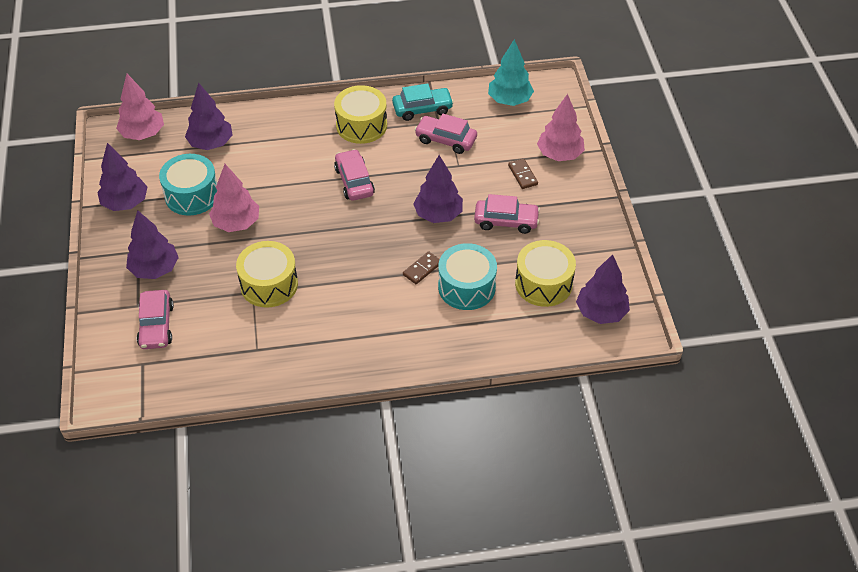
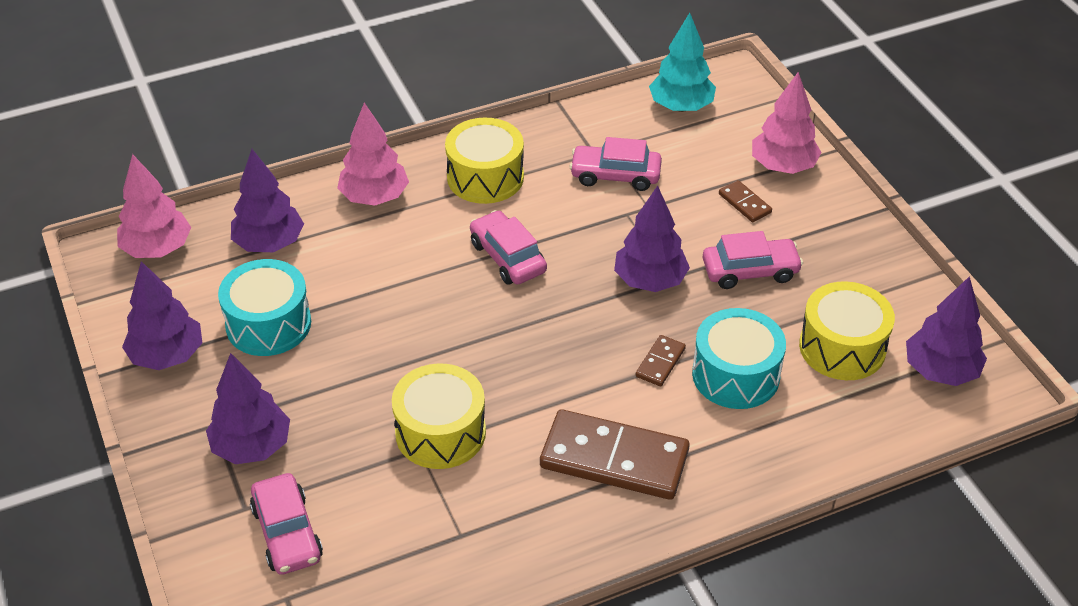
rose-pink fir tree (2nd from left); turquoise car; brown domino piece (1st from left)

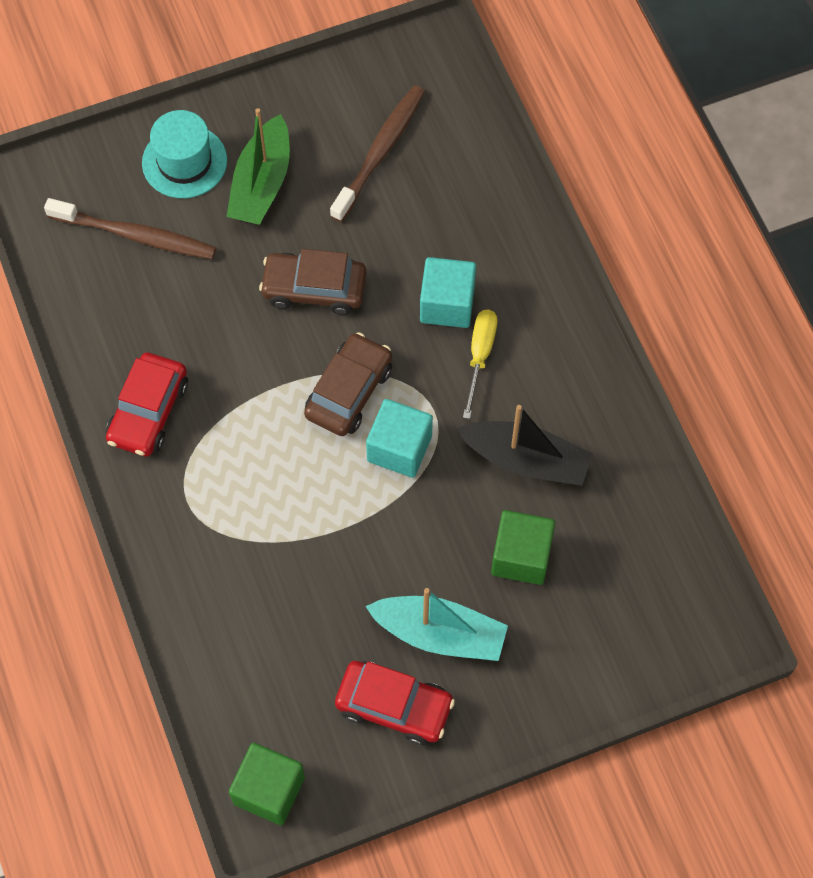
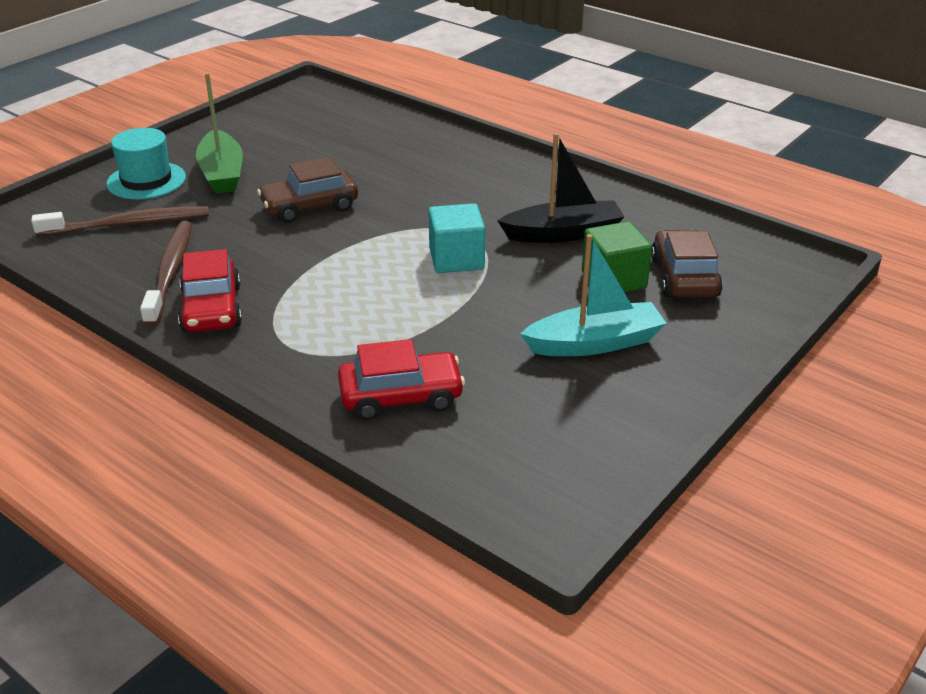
leaf-green cube (1st from left in the first image); brown car (2nd from left); brown dental brush (2nd from left); crimson car (2nd from left); turquoise cube (2nd from left in the first image); bright yellow flat screwdriver

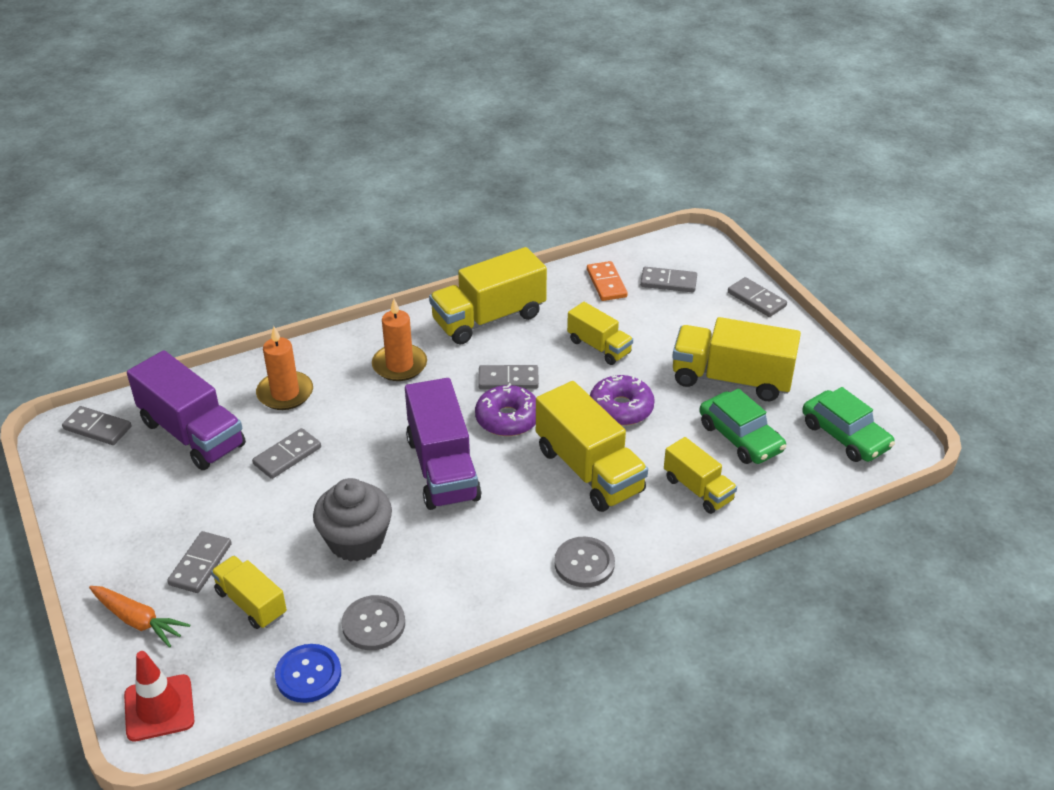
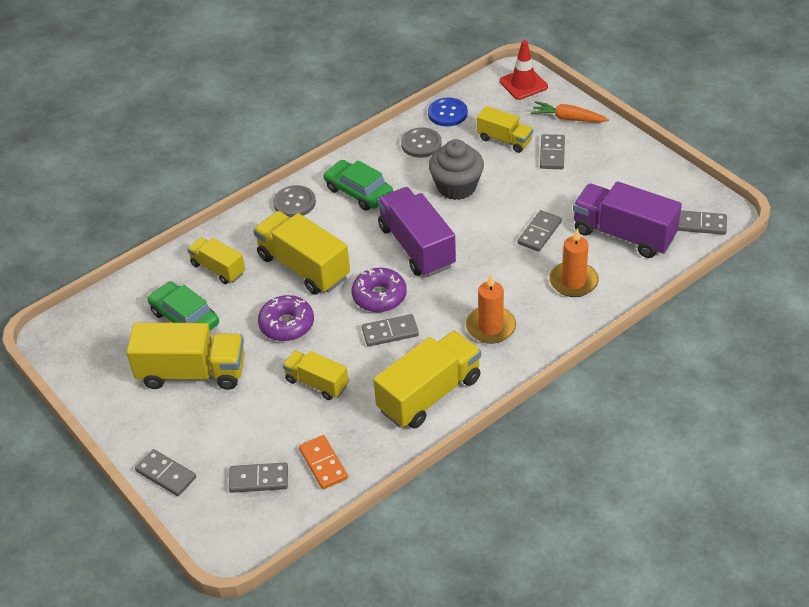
leaf-green car (2nd from left)

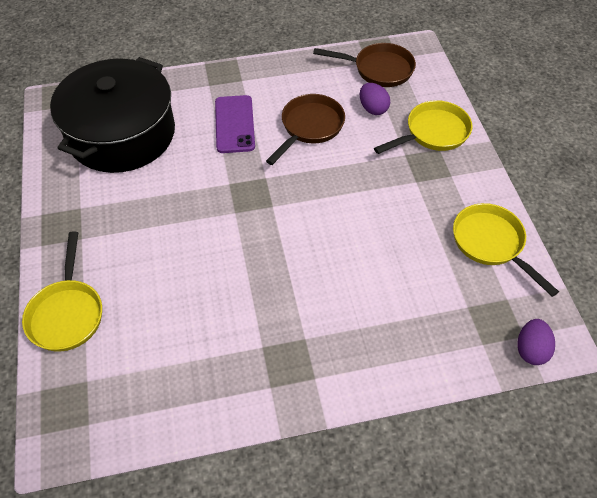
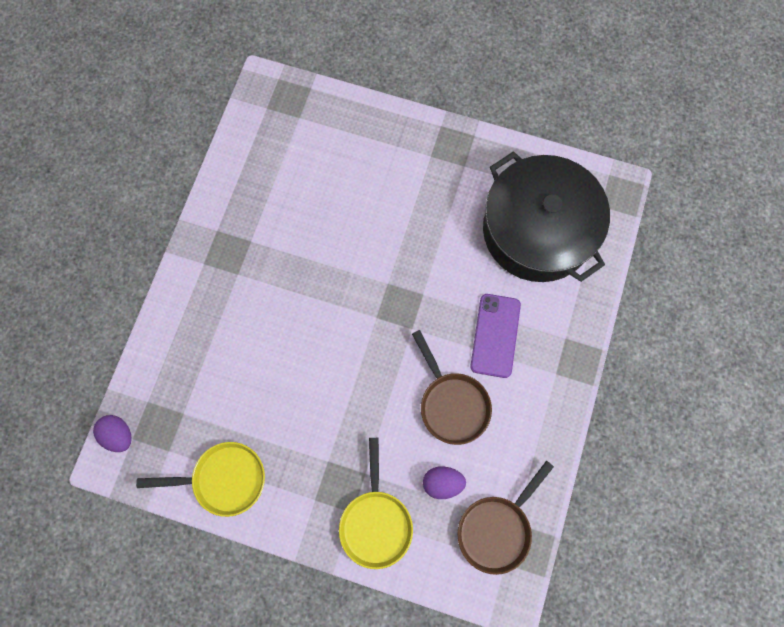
bright yellow pan (1st from left in the first image); violet phone

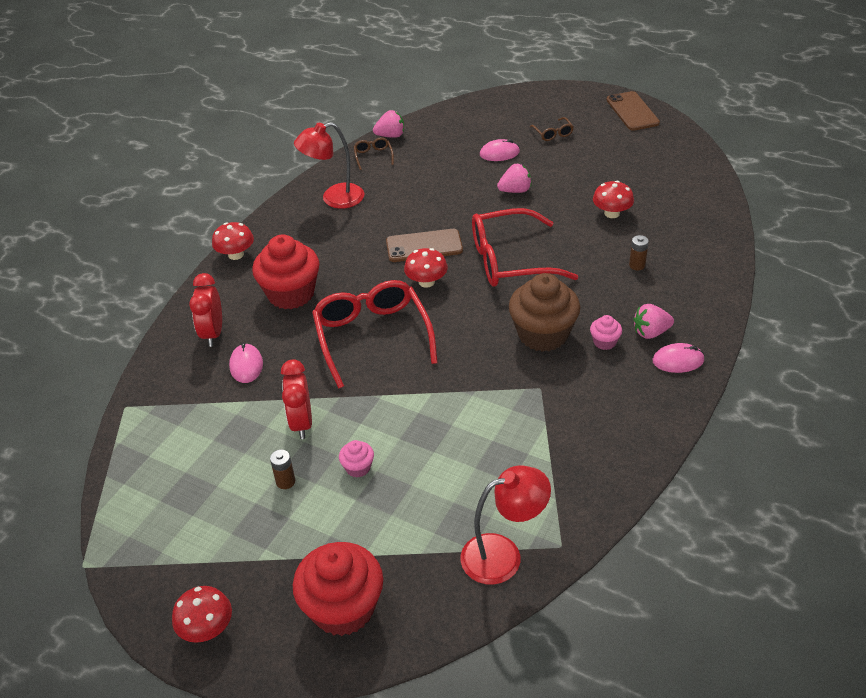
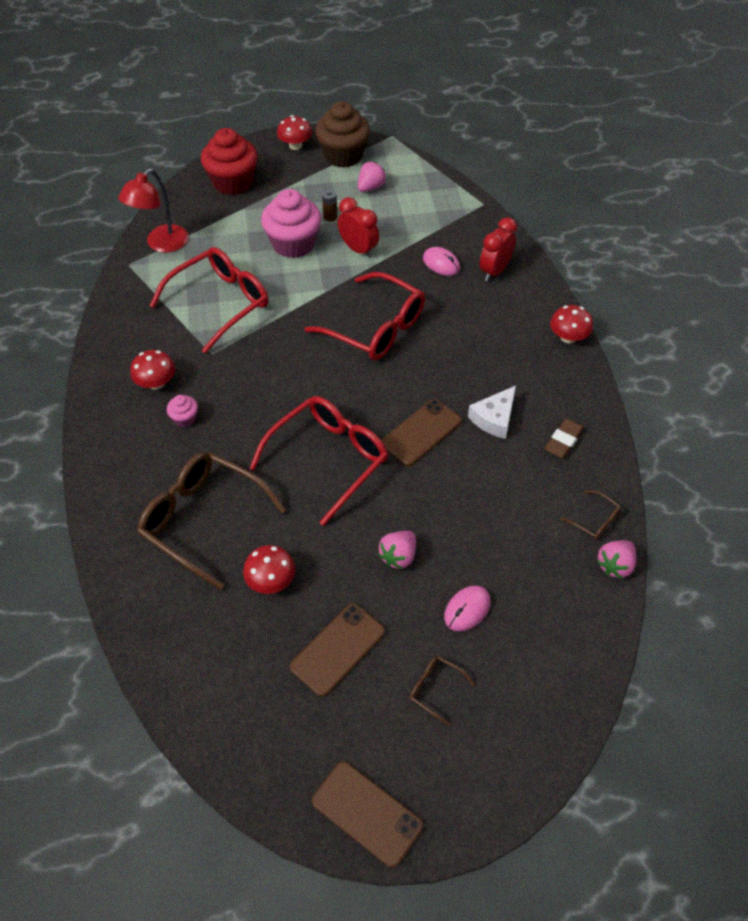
crimson clock (2nd from left); crimson muffin (1st from left in the first image); brown gum eraser; rose-pink muffin (2nd from left); crimson mushroom (1st from left); brown muffin; brown eyeglasses (1st from left); rose-pink strawberry (1st from left); rose-pink computer mouse (3rd from left in the first image); crimson eyeglasses (1st from left); brown phone (1st from left); snow-white cheese wedge

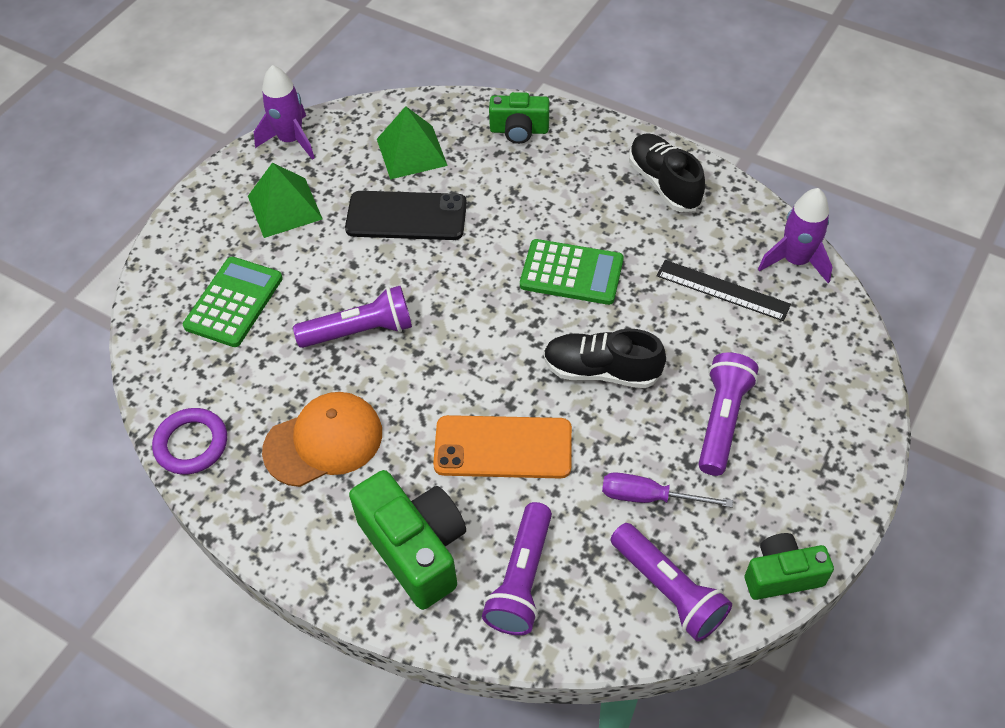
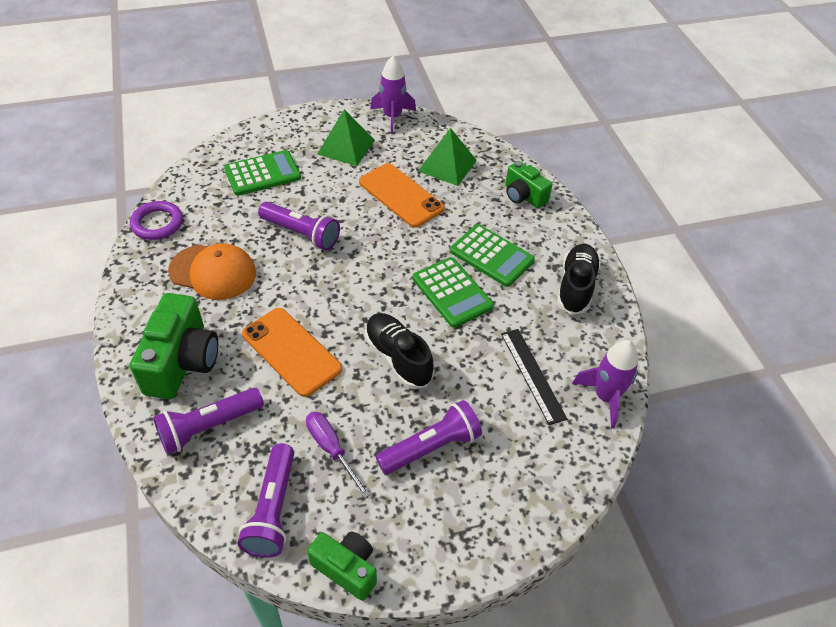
bright orange phone (2nd from left); leaf-green calculator (3rd from left)

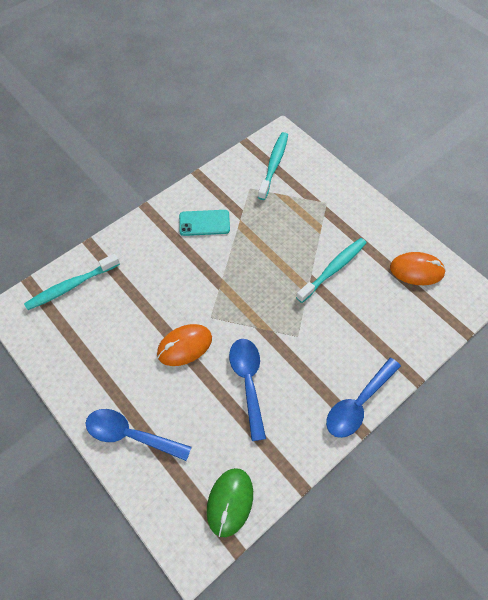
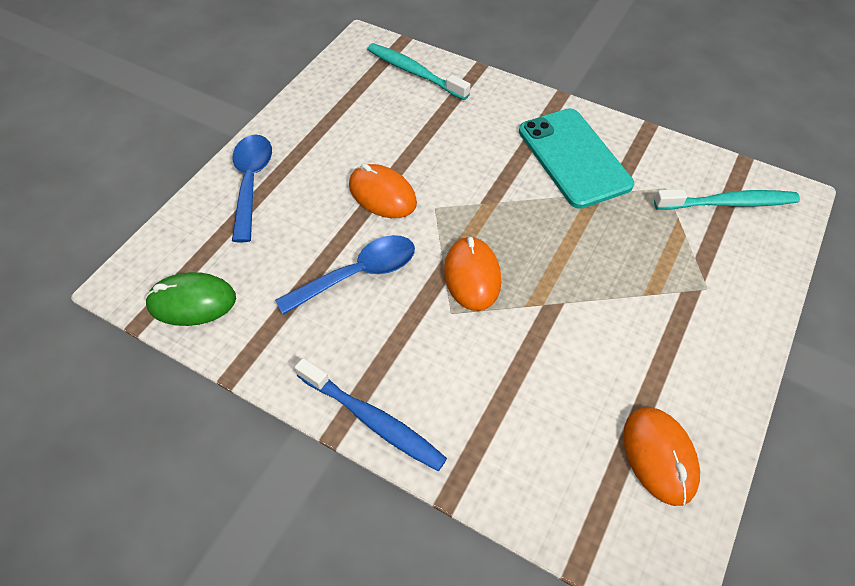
turquoise phone; turquoise dental brush (3rd from left in the first image); blue dental brush; bright orange computer mouse (2nd from left)

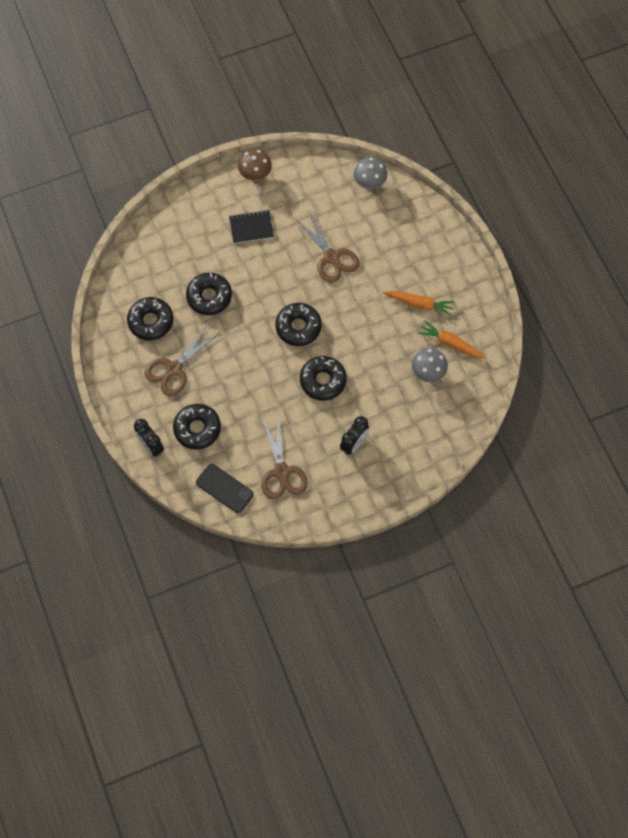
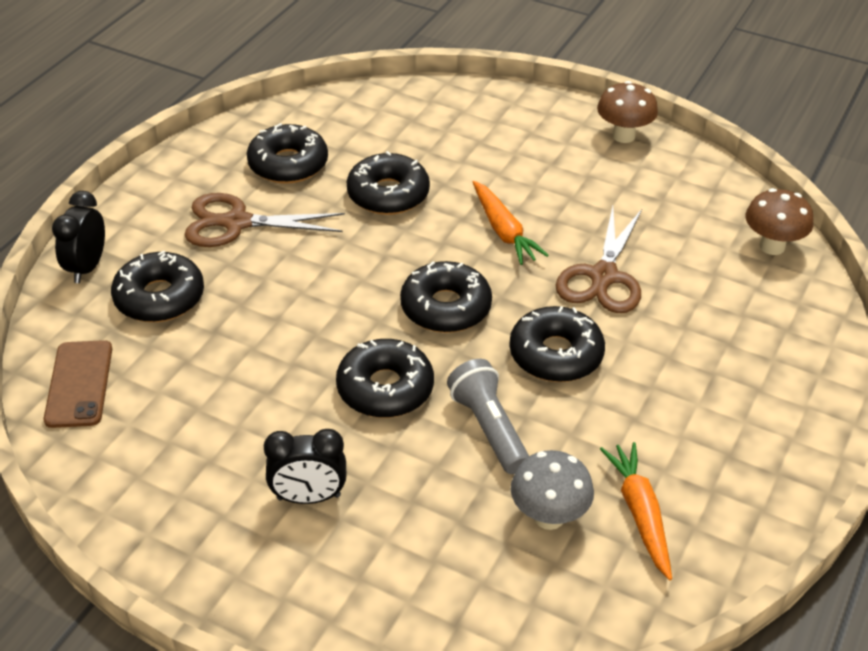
brown phone; black notepad; brown pair of scissors (2nd from left in the first image); brown mushroom (2nd from left); bright orange root vegetable (1st from left); grey pocket torch; black glazed donut (6th from left)

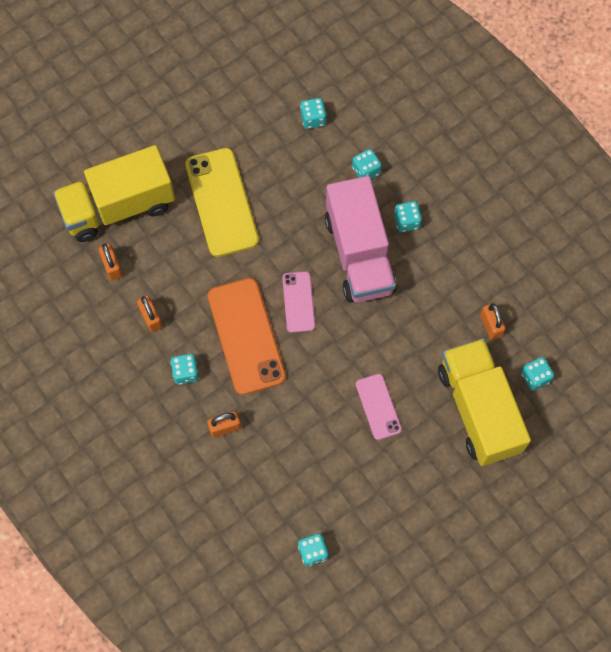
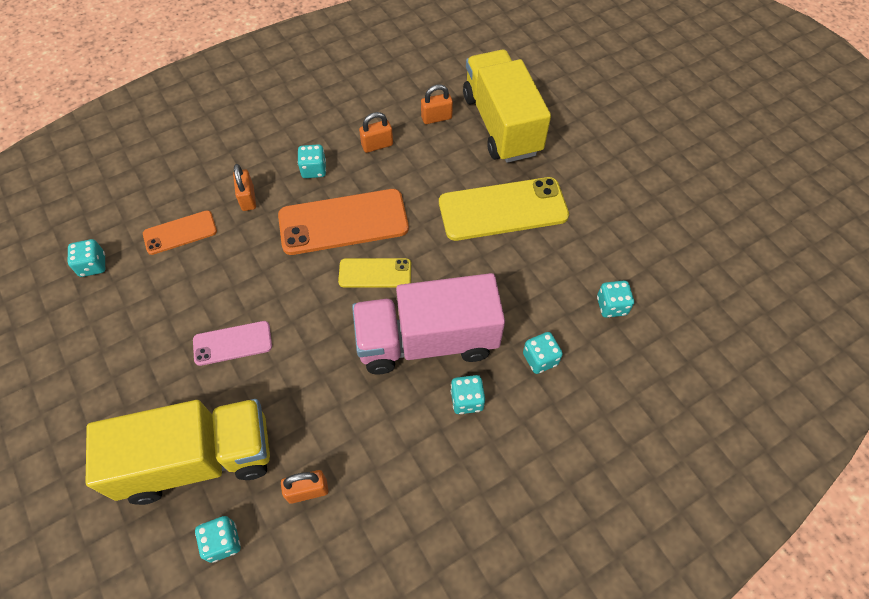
bright yellow phone (1st from left); bright orange phone (1st from left)

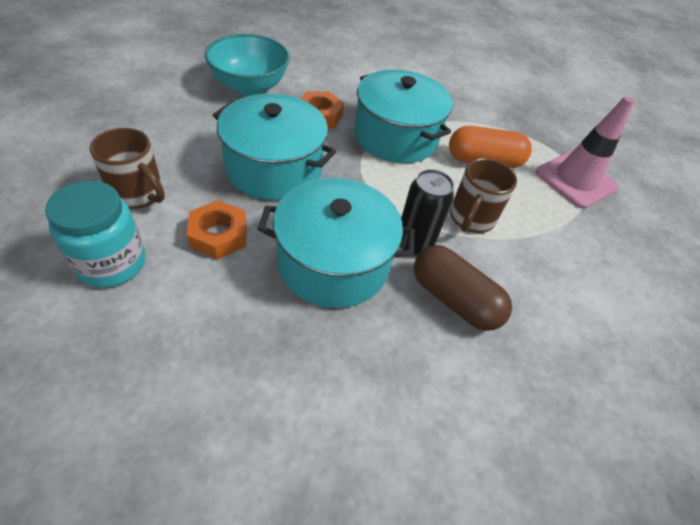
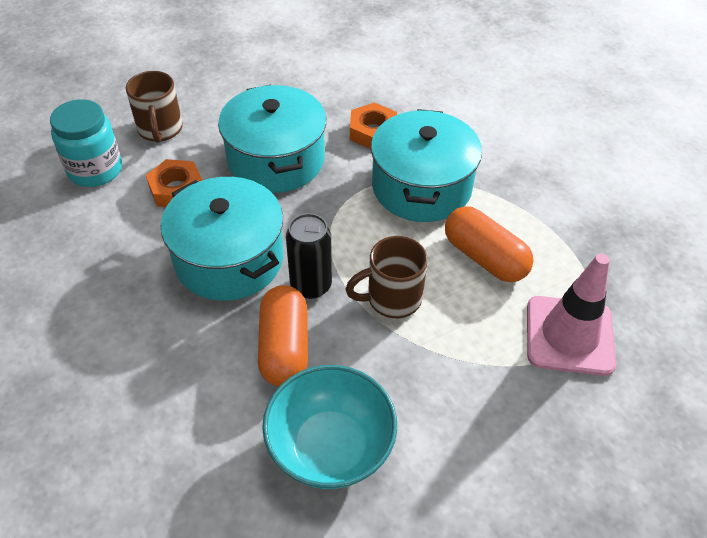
turquoise deep dish; bright orange pill (1st from left)

